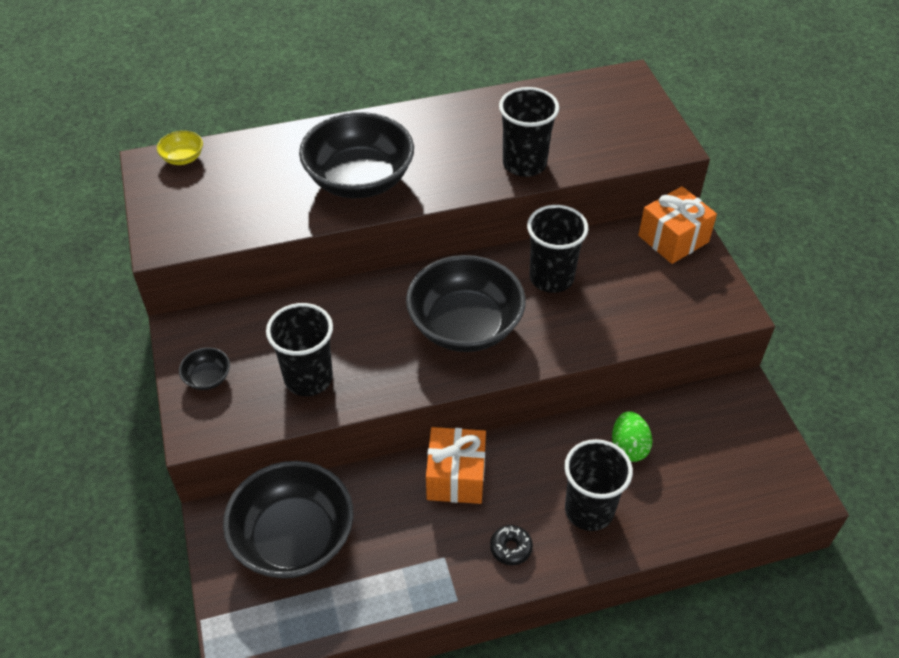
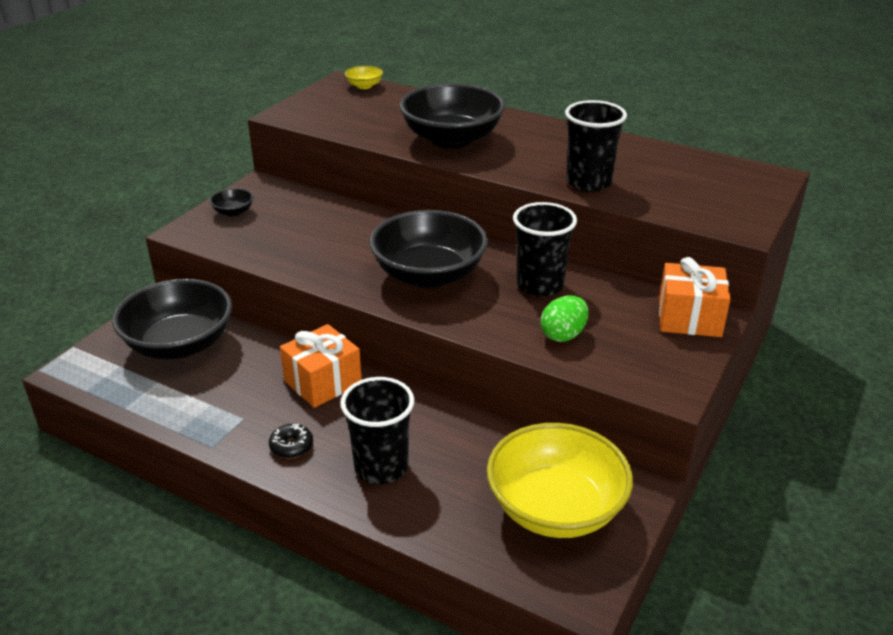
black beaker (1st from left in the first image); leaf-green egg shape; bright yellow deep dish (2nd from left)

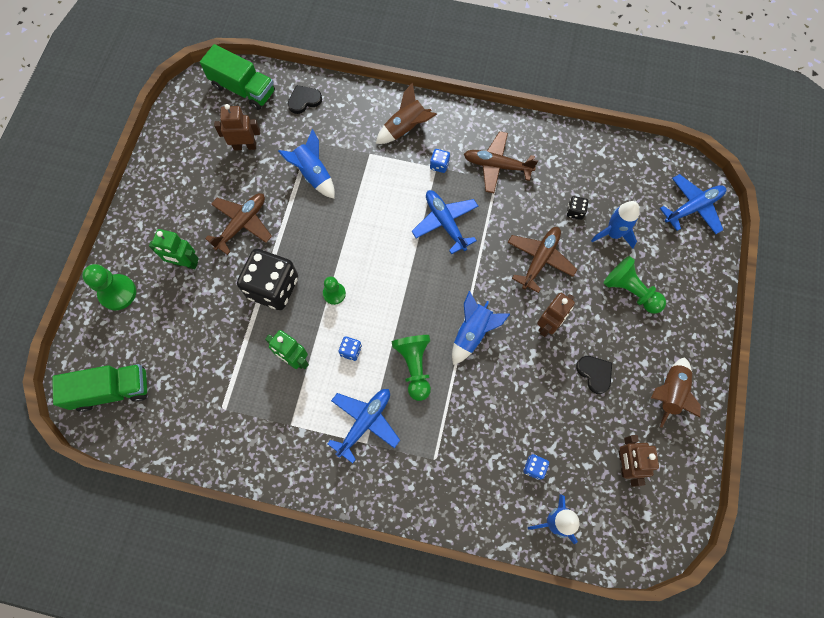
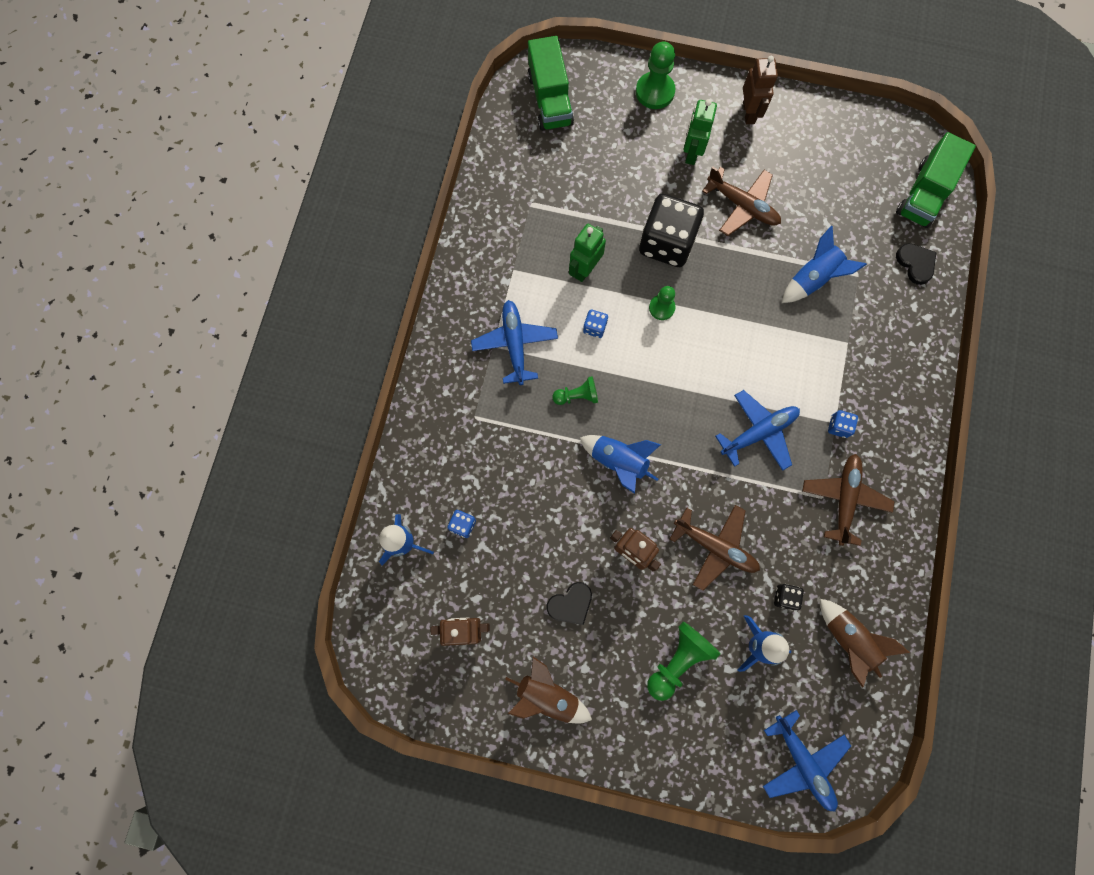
brown robot (3rd from left); blue aeroplane (1st from left); brown rocket (2nd from left); leaf-green pawn (1st from left)

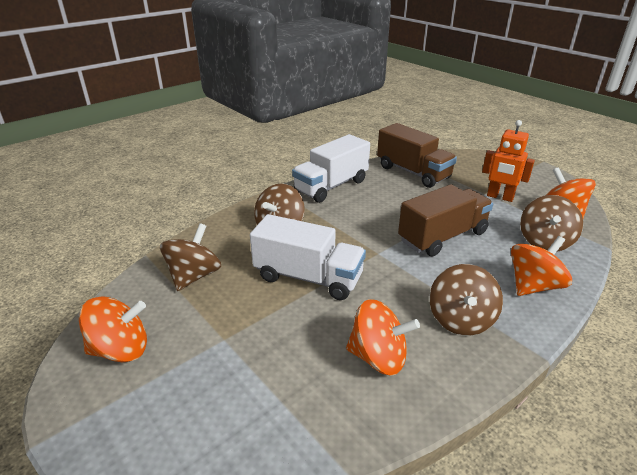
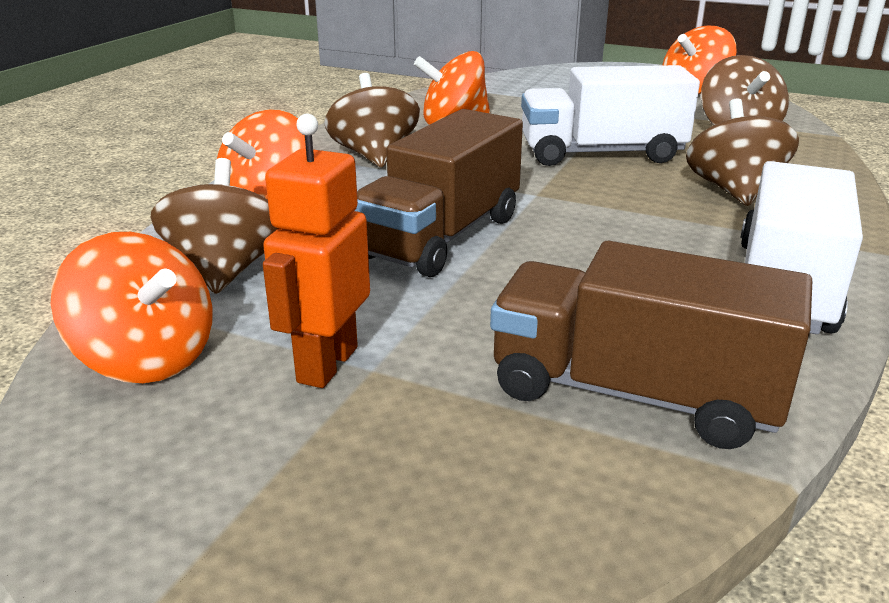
bright orange robot

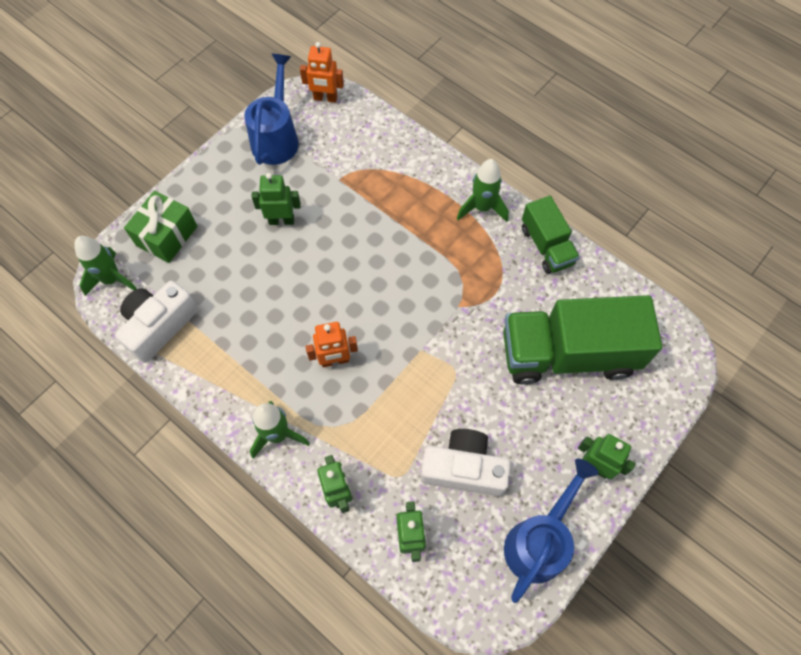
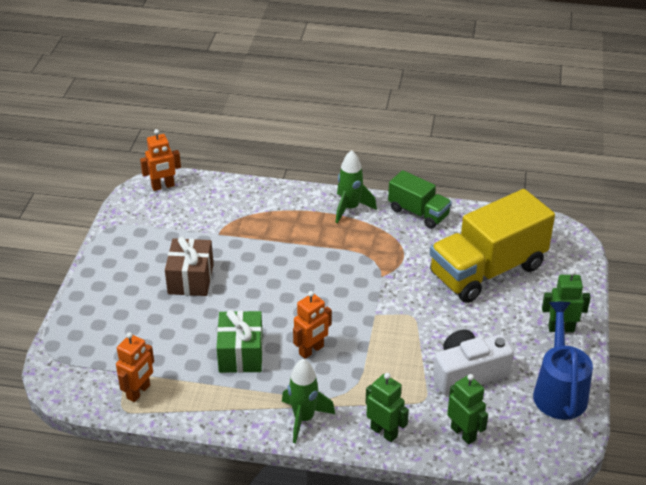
leaf-green rocket (1st from left in the first image); bright orange robot (1st from left); leaf-green gift; blue watering pot (1st from left in the first image); brown gift; bright yellow truck

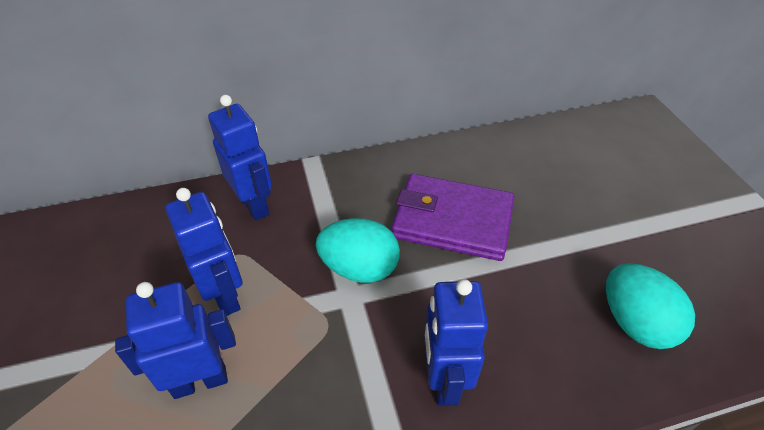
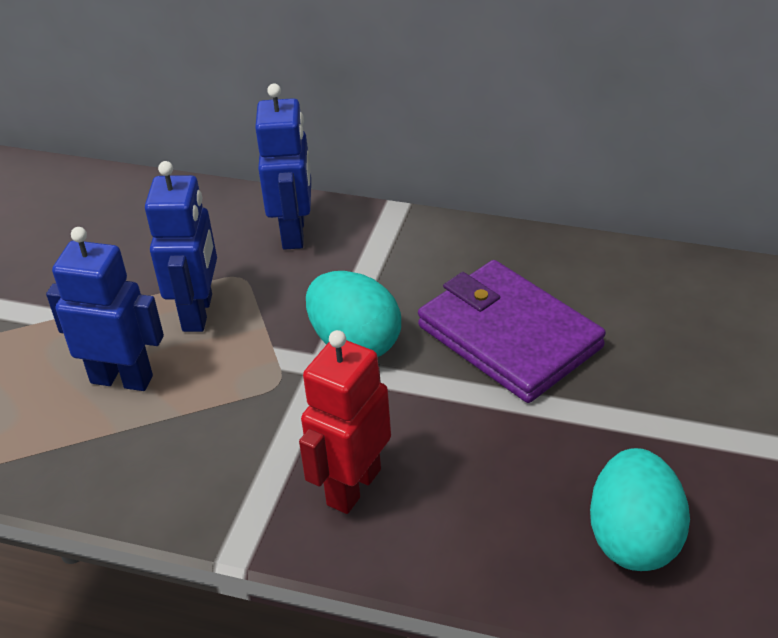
crimson robot

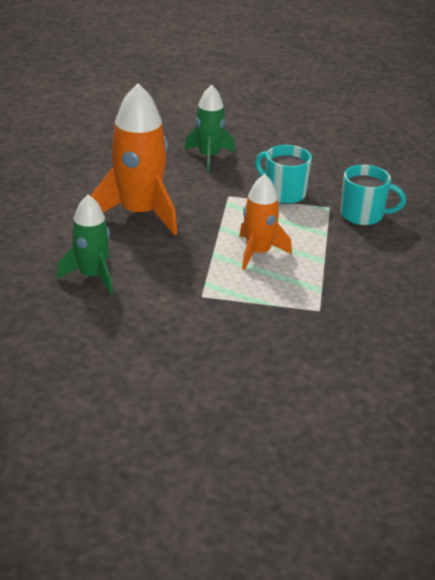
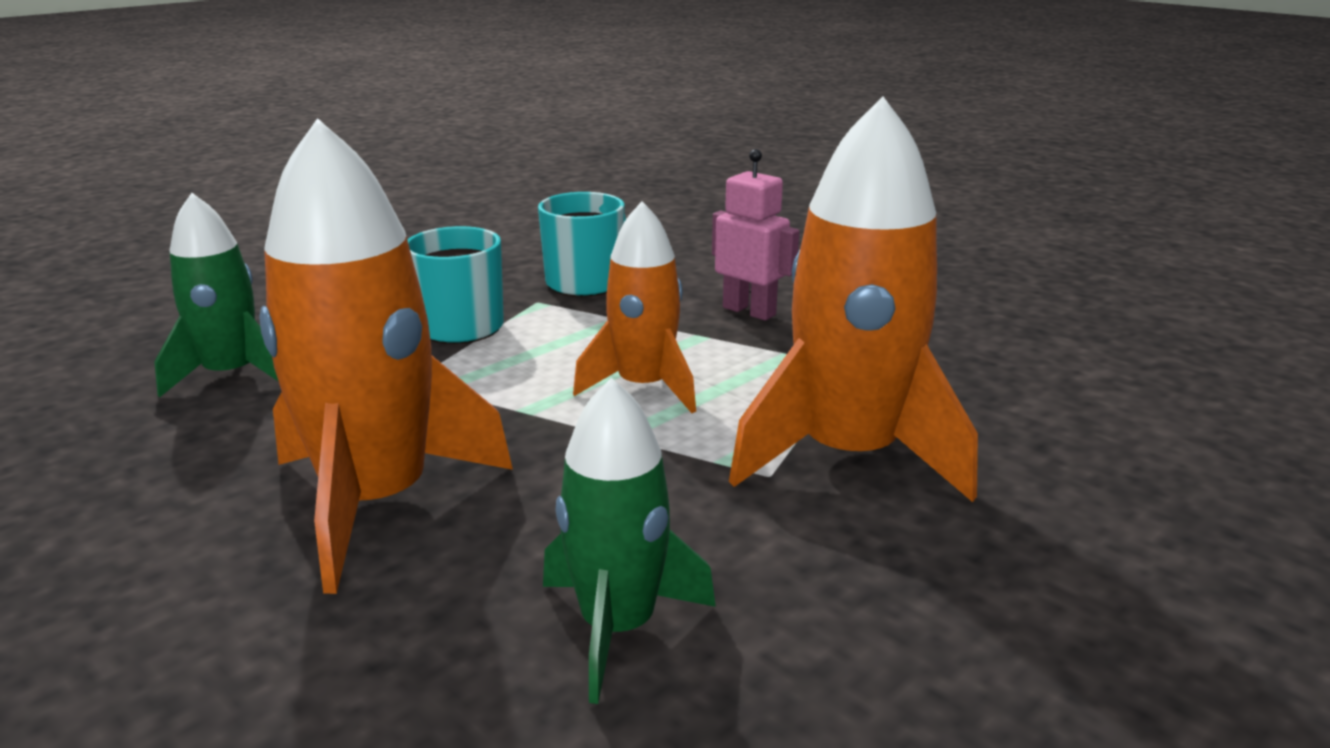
rose-pink robot; bright orange rocket (3rd from left)

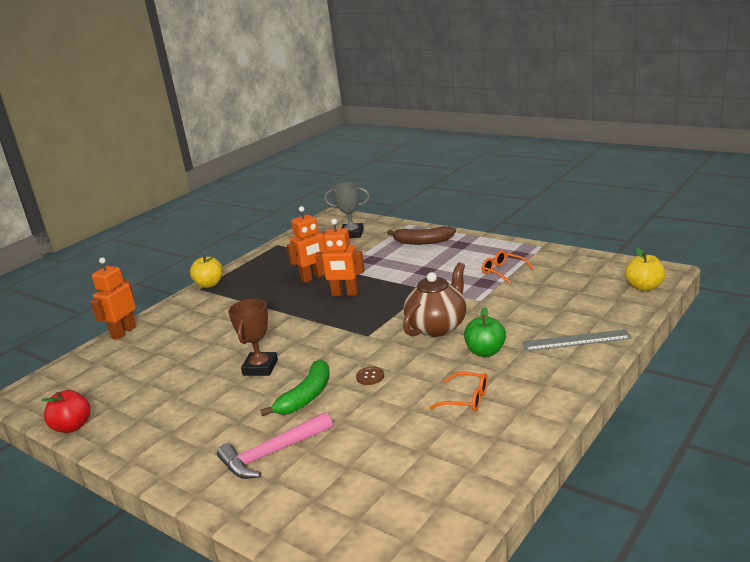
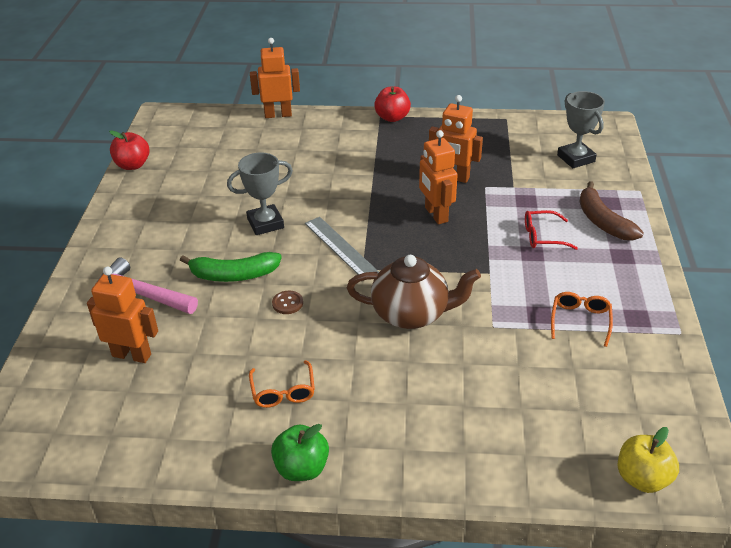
crimson apple (2nd from left); grey trophy (1st from left); leaf-green apple; grey ruler; bright orange robot (1st from left); crimson eyeglasses

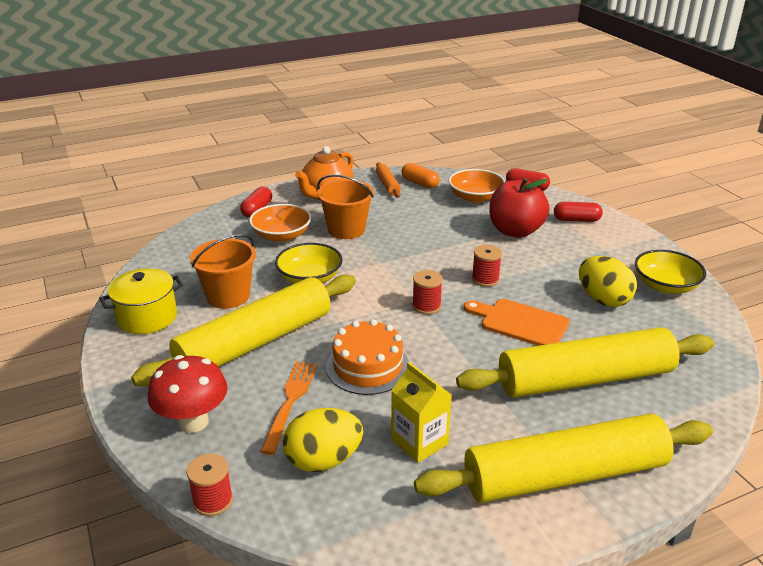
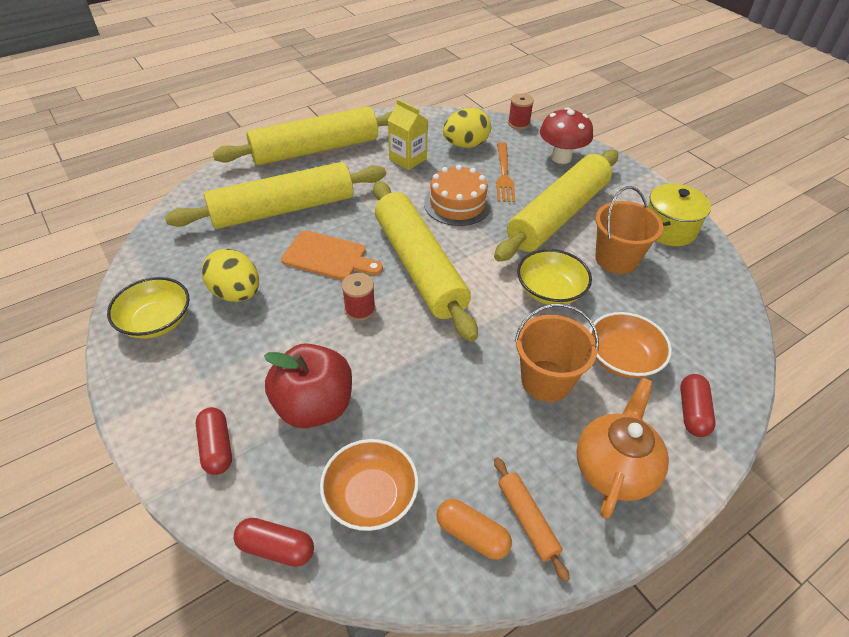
bright yellow pastry roller (3rd from left); crimson pill (1st from left)

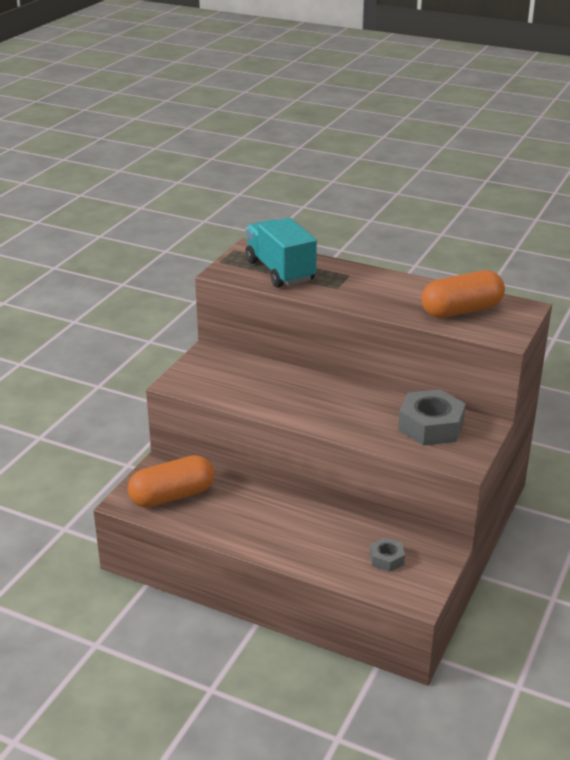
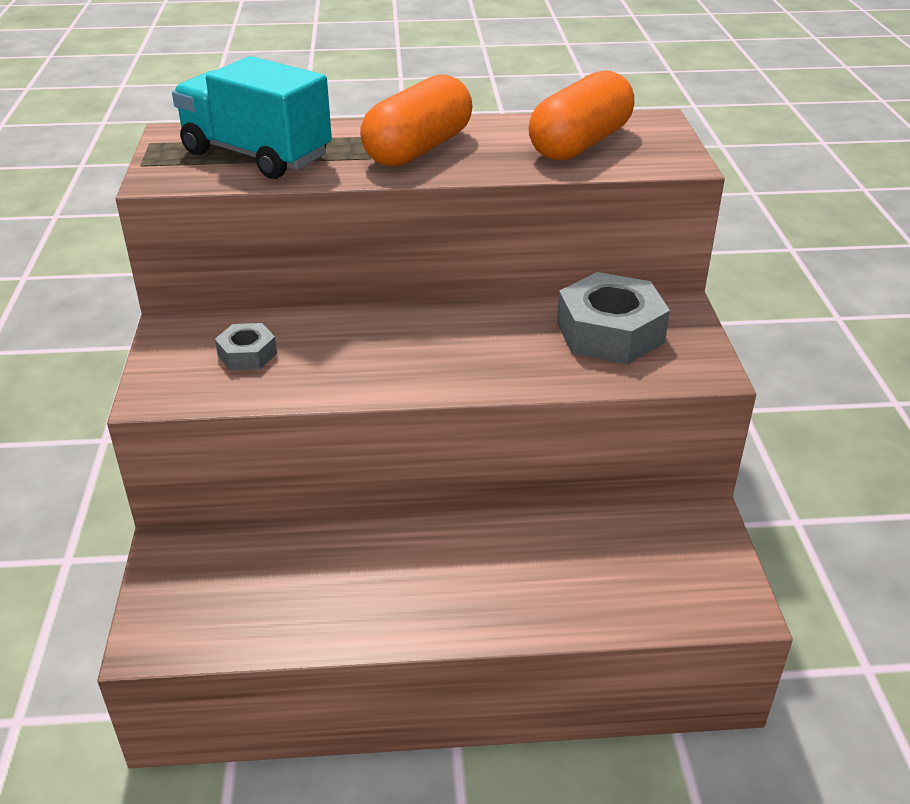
bright orange pill (1st from left); grey hexagon nut (1st from left)

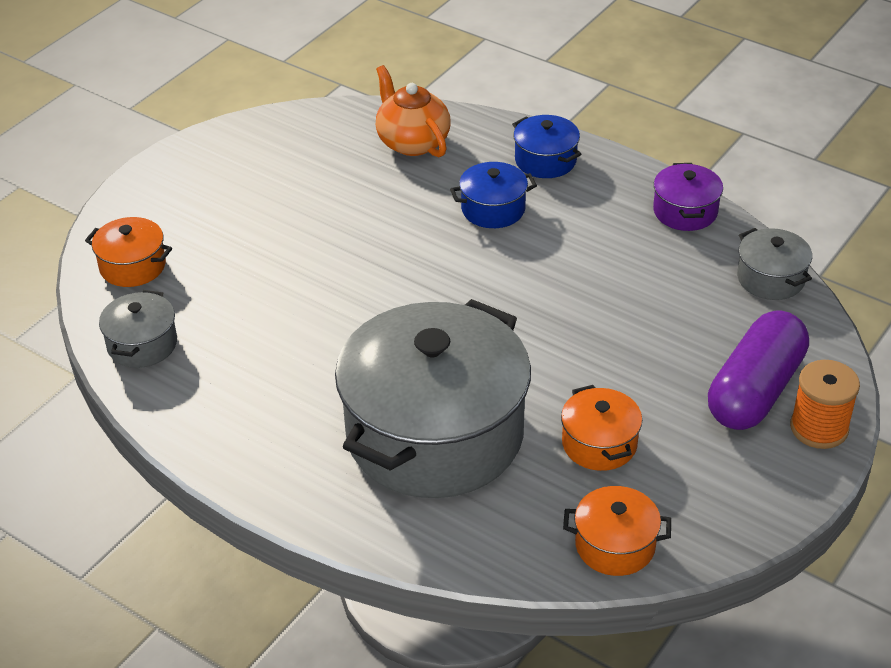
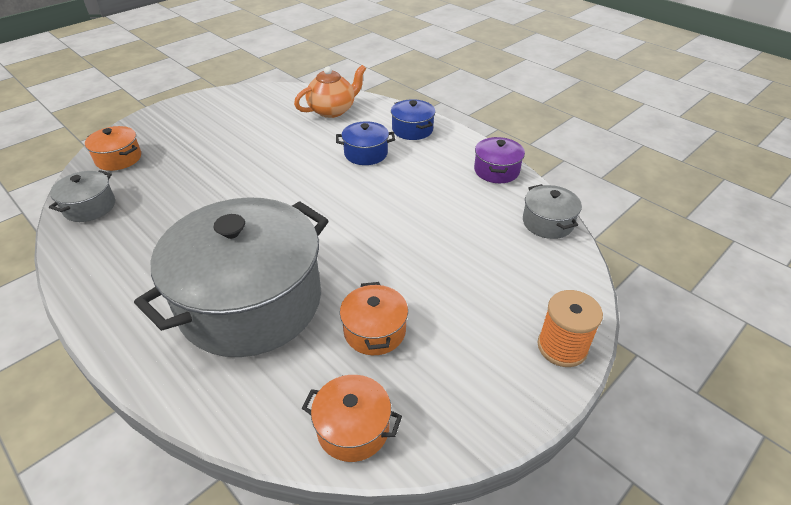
bright orange teapot; violet pill

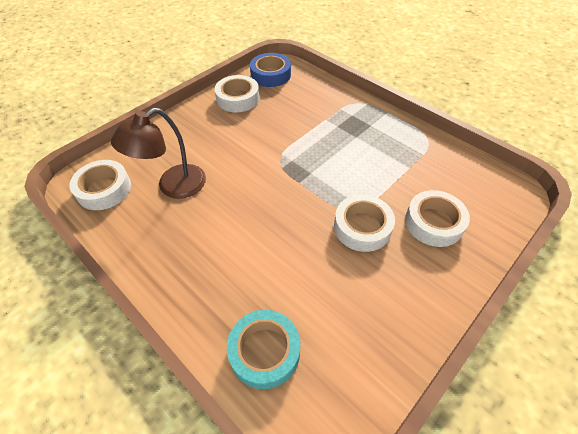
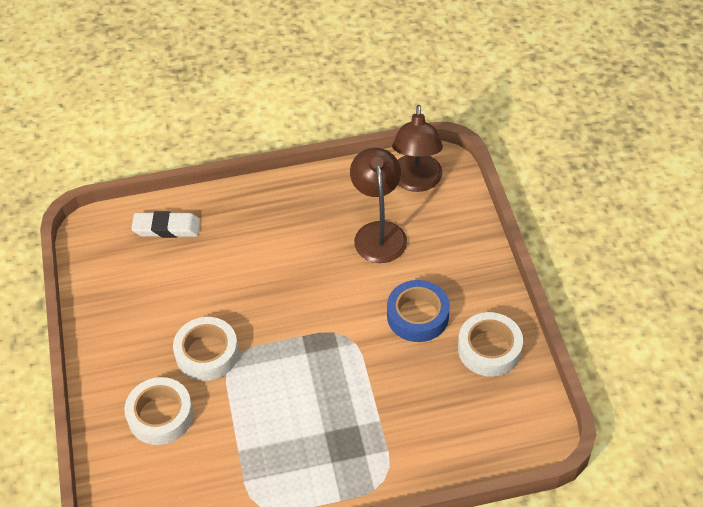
brown lamp (2nd from left); snow-white gum eraser; blue sticky tape

